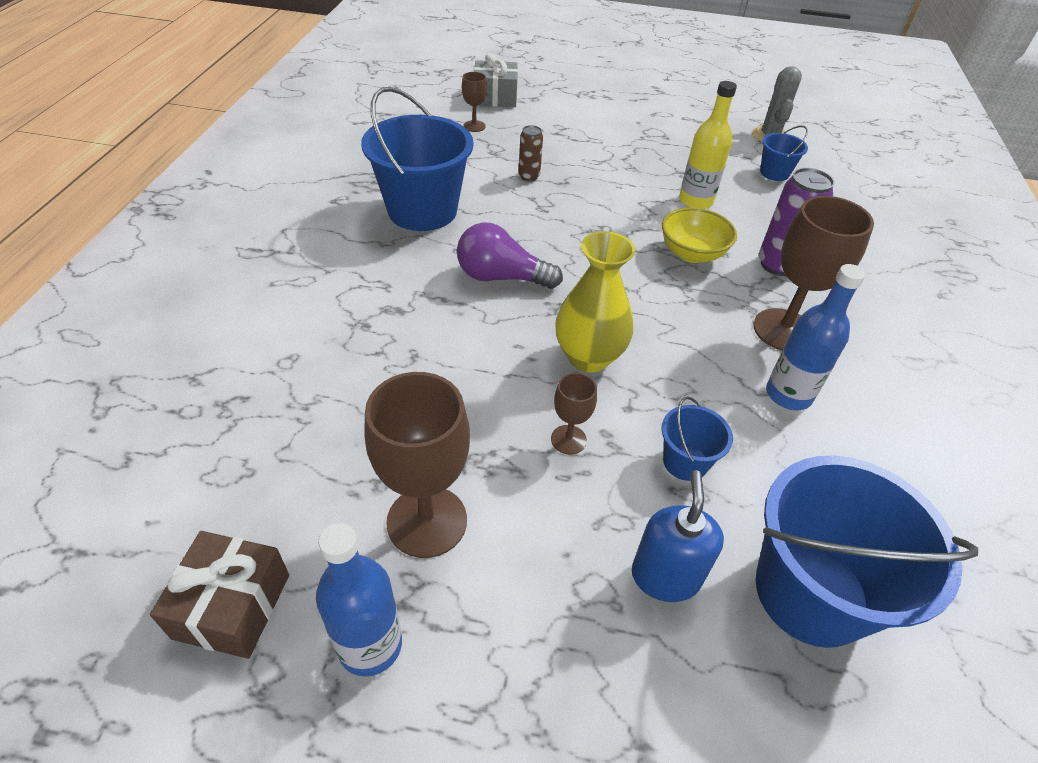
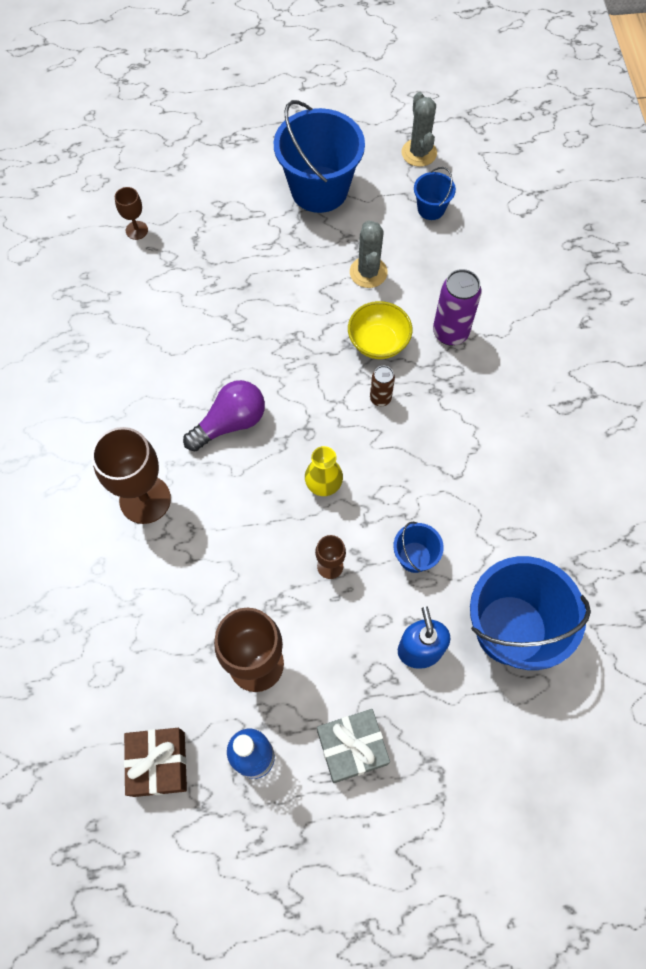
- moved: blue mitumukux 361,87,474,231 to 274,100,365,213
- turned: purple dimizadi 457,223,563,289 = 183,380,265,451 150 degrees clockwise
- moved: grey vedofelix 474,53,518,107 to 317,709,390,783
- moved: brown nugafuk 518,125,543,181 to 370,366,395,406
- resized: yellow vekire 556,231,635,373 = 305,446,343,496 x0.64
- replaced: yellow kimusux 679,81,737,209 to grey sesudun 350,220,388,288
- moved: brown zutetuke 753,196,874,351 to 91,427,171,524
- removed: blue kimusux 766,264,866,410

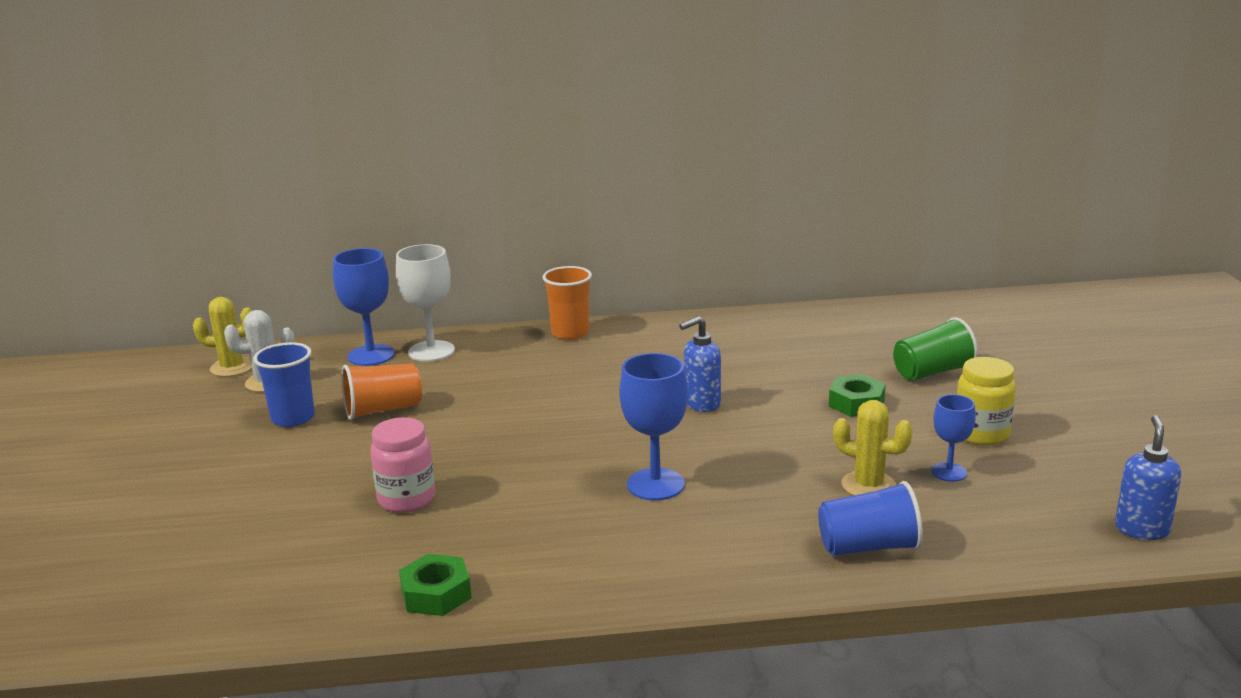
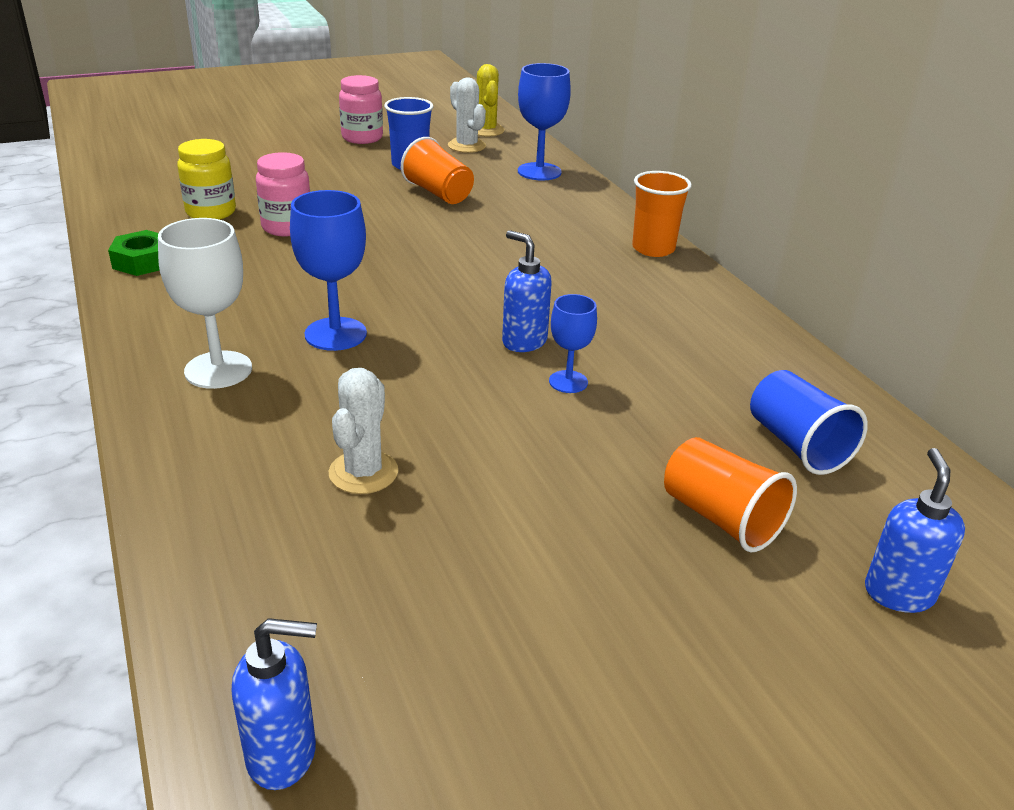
- moved: white zutetuke 396,244,455,362 to 158,218,252,389
- moved: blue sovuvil 818,481,923,556 to 750,370,868,475
- removed: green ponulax 829,374,886,417
- recoloured: yellow sesudun 833,400,913,496 to white sesudun 329,368,398,494
- recoloured: green sovuvil 893,317,978,381 to orange sovuvil 664,437,797,552
- moved: blue zutetuke 931,394,976,482 to 549,294,597,393
- moved: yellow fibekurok 956,357,1016,446 to 177,139,236,220
- added: pink fibekurok 339,75,383,144
- added: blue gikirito 865,448,965,613

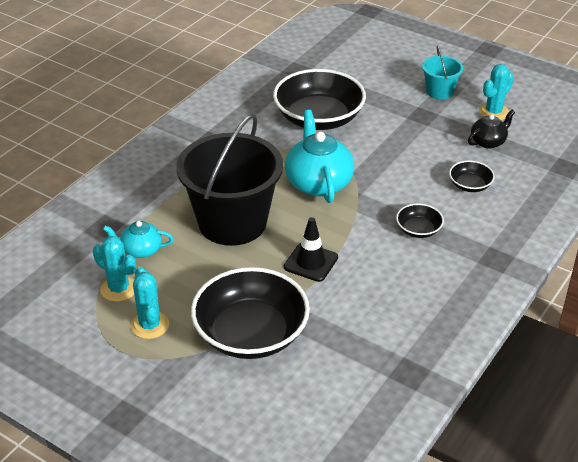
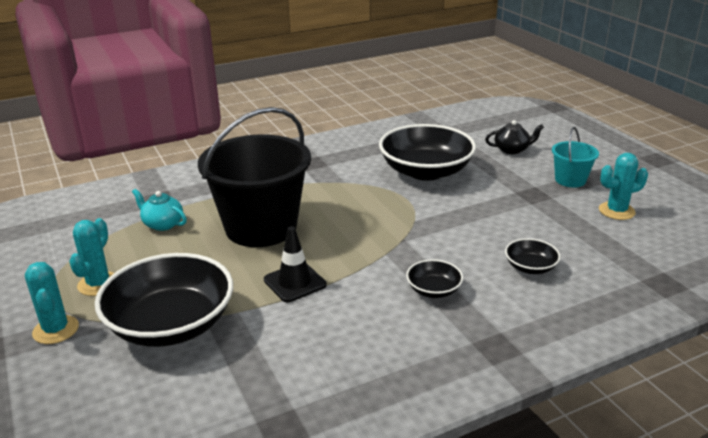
- moved: turquoise sesudun 93,236,136,302 to 25,262,79,344
- removed: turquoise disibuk 285,110,354,203
- moved: black disibuk 468,110,515,149 to 485,120,544,154

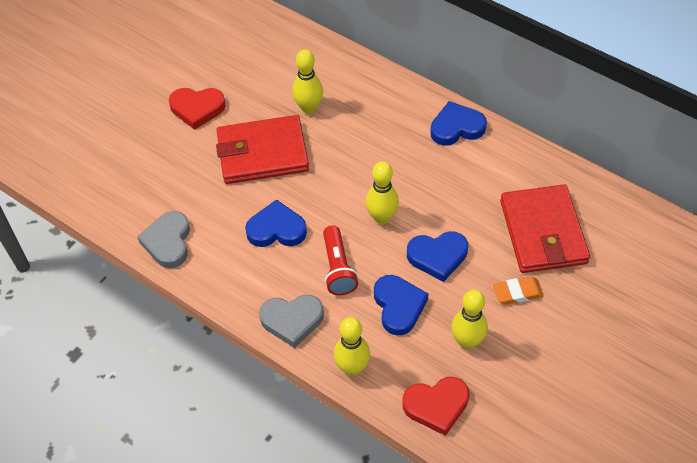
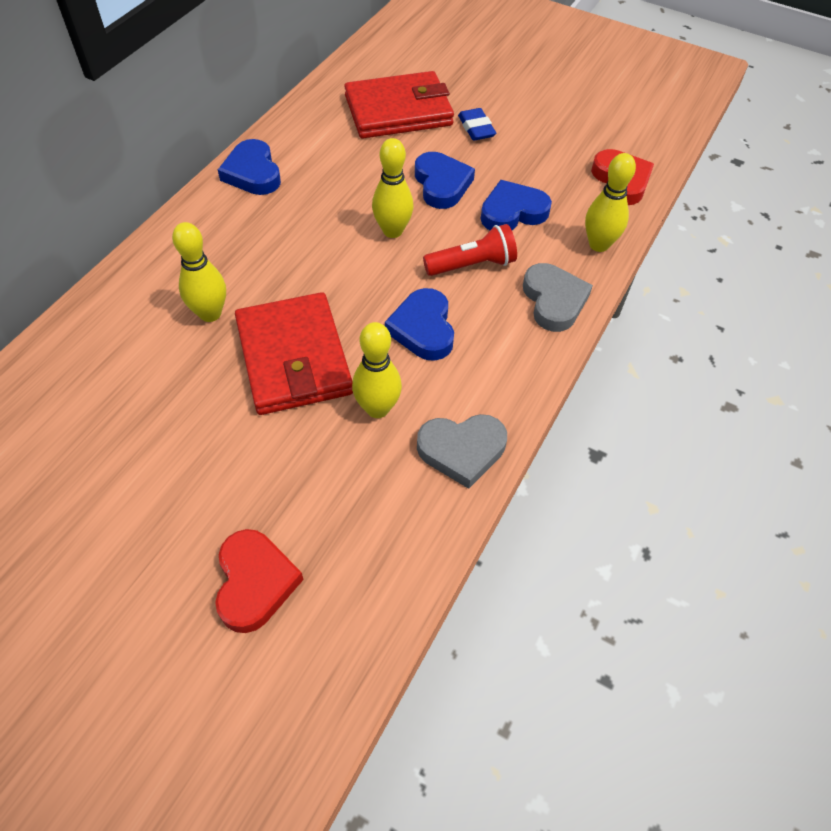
- moved: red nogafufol 169,88,225,130 to 215,529,304,633
- moved: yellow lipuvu 451,290,488,349 to 352,322,402,418
- recoloured: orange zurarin 493,276,544,305 to blue zurarin 458,108,496,141

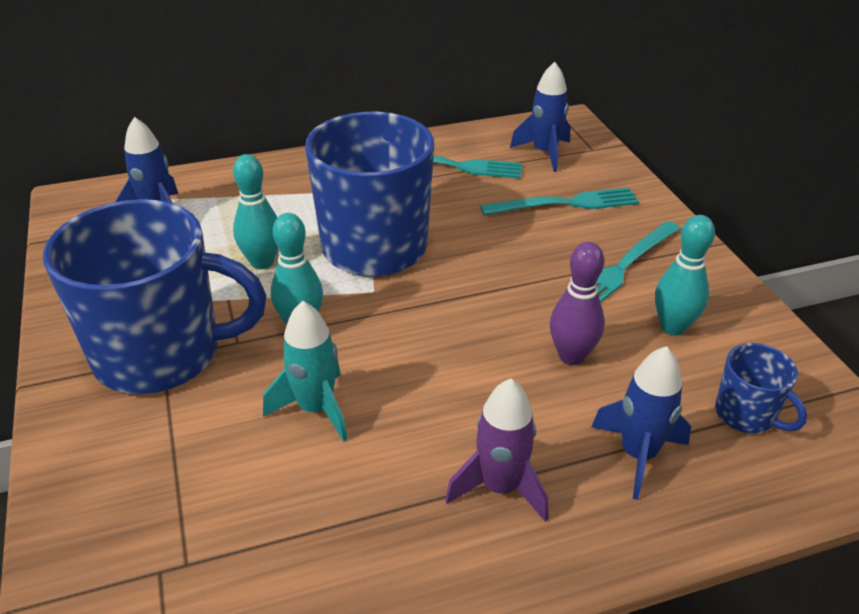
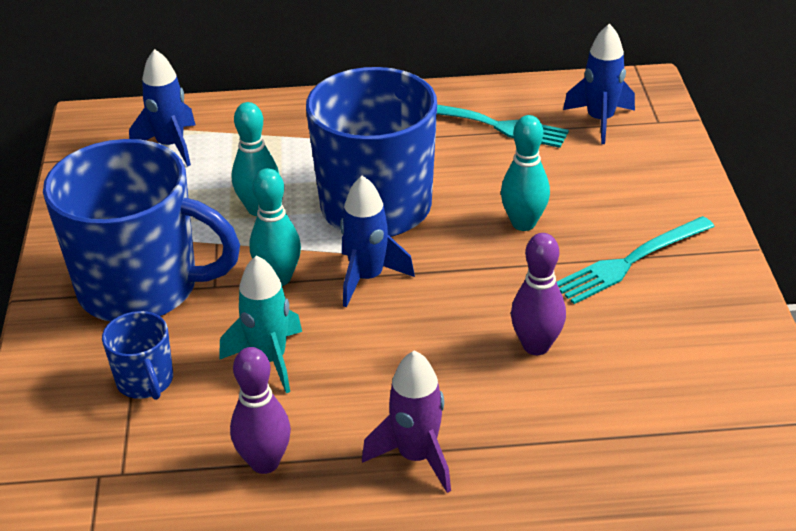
- removed: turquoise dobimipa 480,187,639,216
- moved: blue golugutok 592,346,691,500 to 340,175,415,307
- moved: turquoise lipuvu 655,215,715,335 to 501,115,550,231
- moved: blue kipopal 715,343,807,434 to 102,311,173,400
- added: purple lipuvu 230,347,291,474

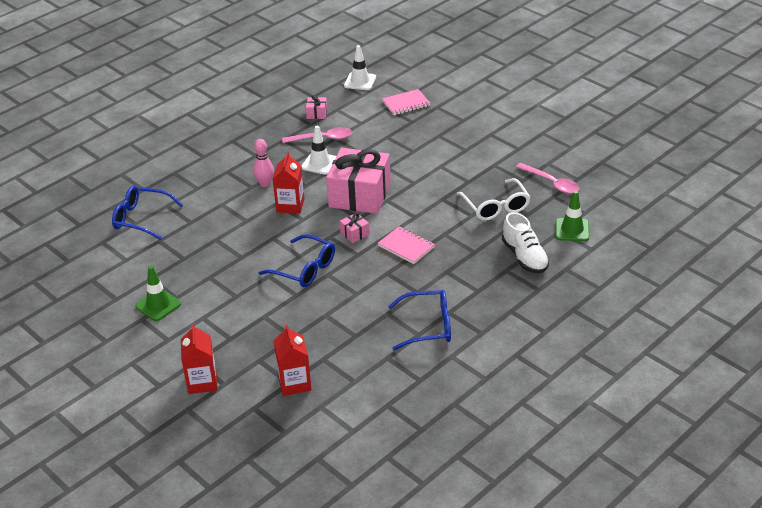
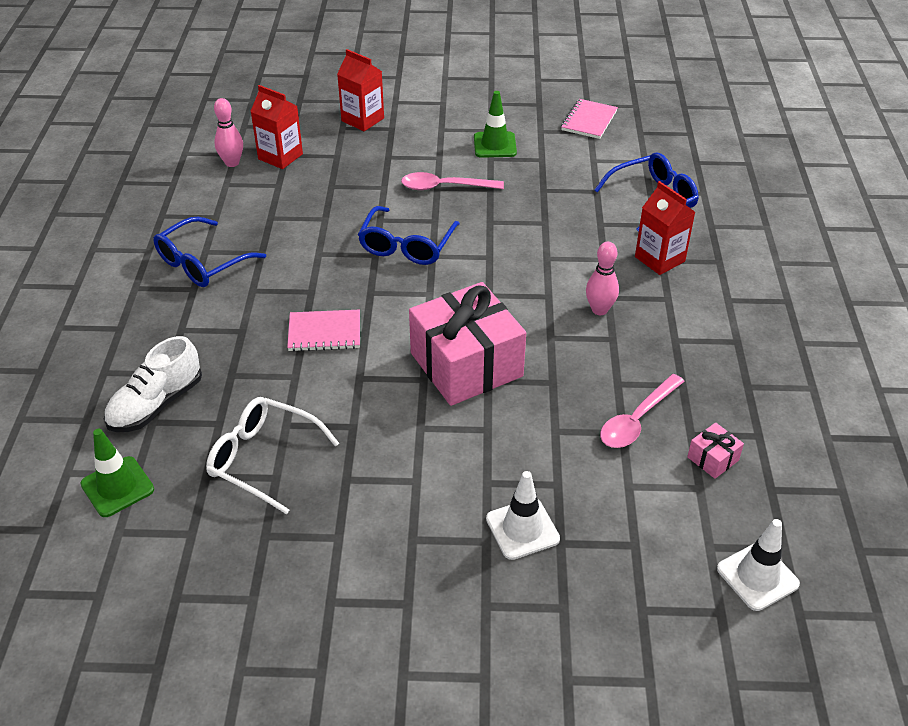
- turned: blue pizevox 258,234,335,287 = 358,206,460,265 60 degrees counterclockwise
- moved: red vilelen 273,152,305,214 to 635,181,695,275
- moved: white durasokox 301,126,336,175 to 486,471,560,560
- removed: pink vedofelix 340,213,370,243
- moved: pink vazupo 382,89,431,115 to 561,99,618,139
- turned: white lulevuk 502,212,549,273 = 104,336,202,432 75 degrees counterclockwise
- moved: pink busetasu 516,163,579,194 to 401,172,504,190
- added: pink lipuvu 214,98,243,167

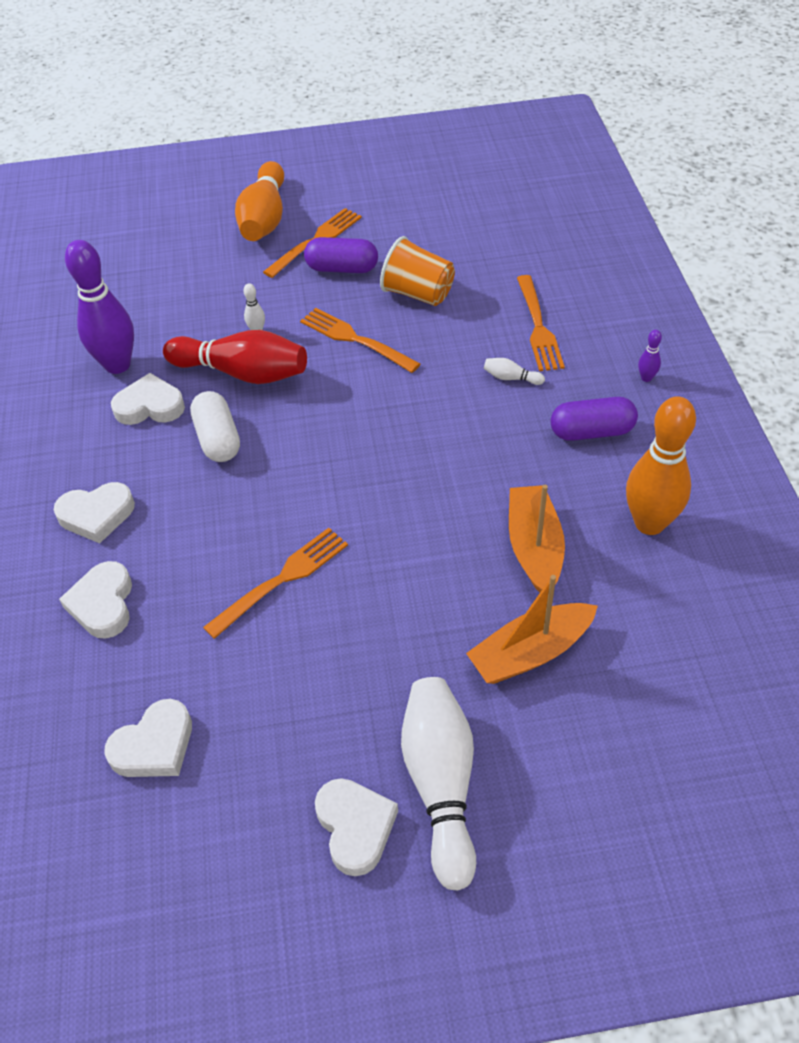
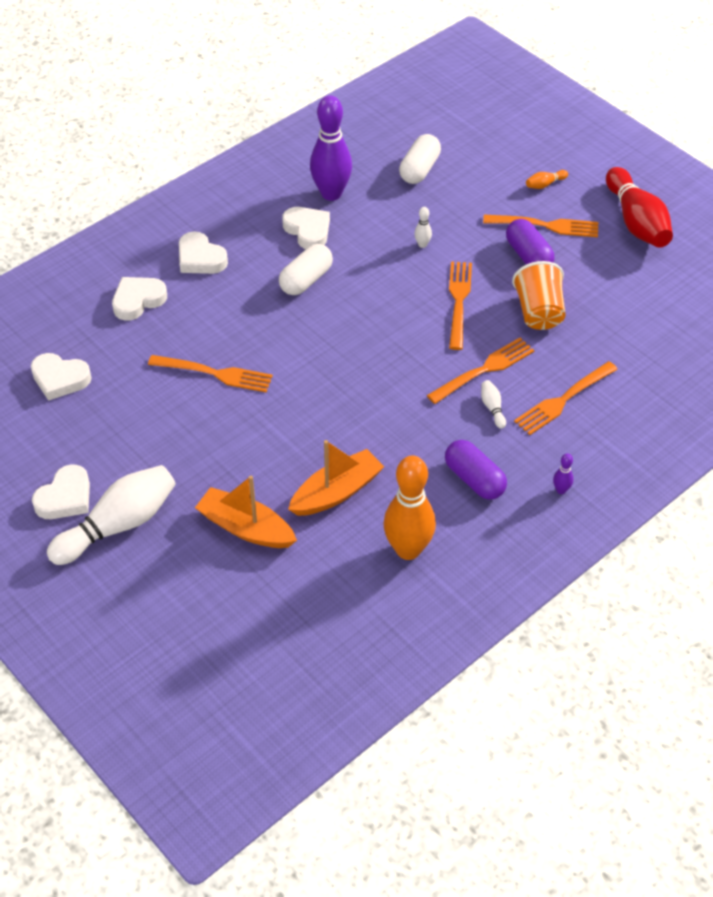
- moved: red lipuvu 163,330,307,384 to 606,167,673,248
- resized: orange lipuvu 235,161,284,241 = 526,170,568,189 x0.40
- added: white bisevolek 399,134,441,184
- added: orange dobimipa 427,338,534,404

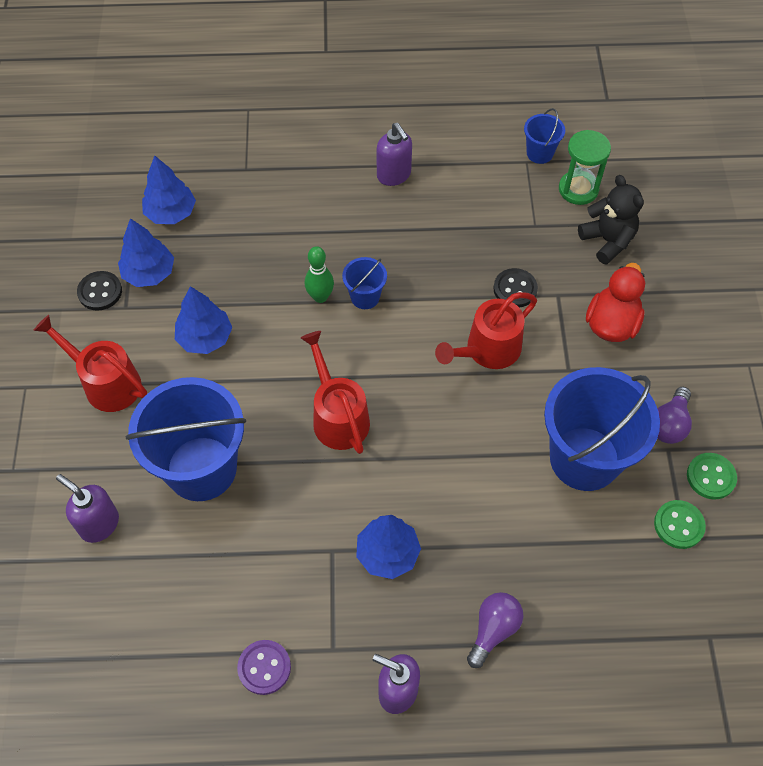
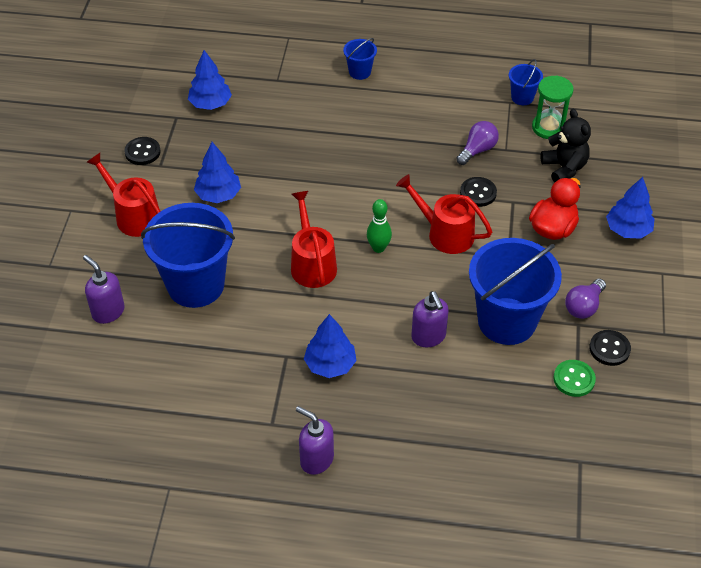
- moved: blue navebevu 118,218,174,287 to 606,177,655,239
- removed: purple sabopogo 237,640,291,695
- moved: green lipuvu 305,246,334,303 to 367,199,392,253
- moved: blue mitumukux 342,257,387,309 to 343,38,377,80
- moved: purple gikirito 377,123,412,186 to 411,291,449,347
- turned: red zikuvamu 435,292,537,369 = 396,174,492,254 60 degrees clockwise
- moved: purple dimizadi 467,592,524,668 to 456,121,499,165
- recoloured: green sabopogo 687,453,737,499 to black sabopogo 589,330,631,366

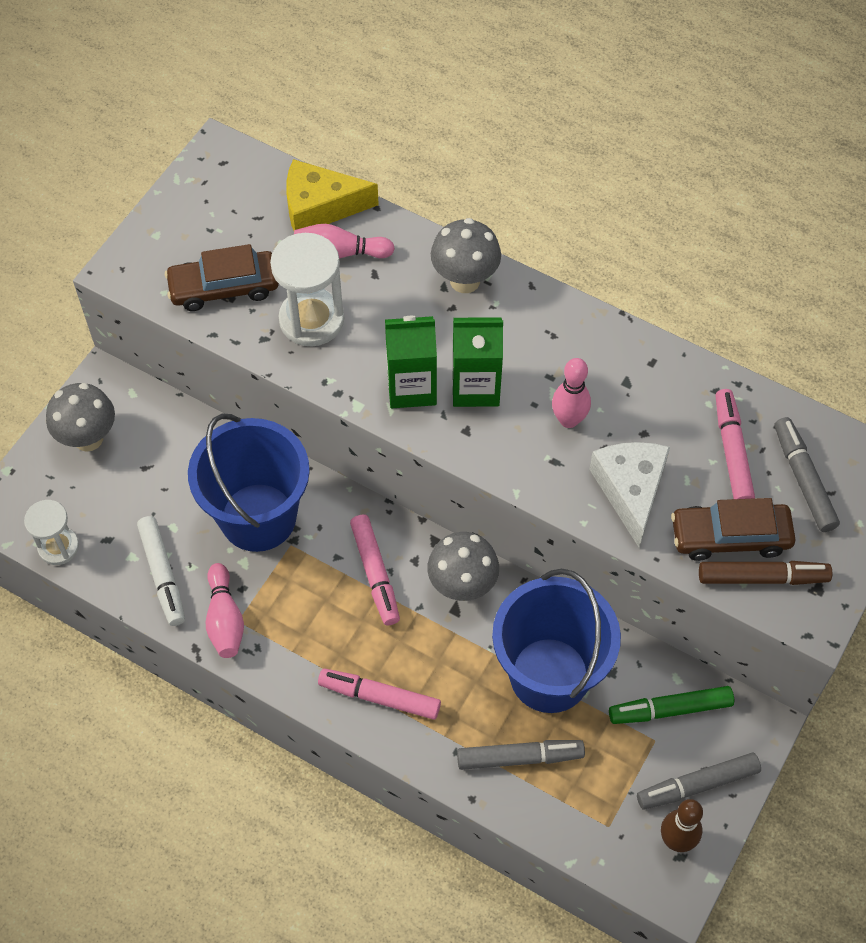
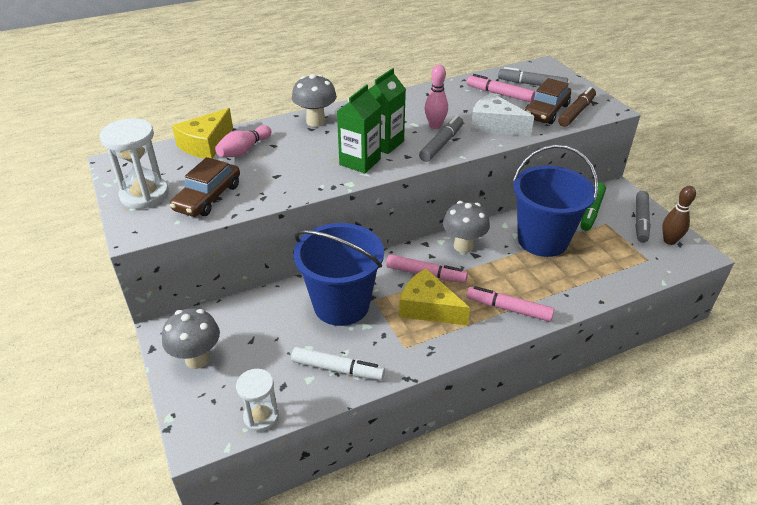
- removed: pink lipuvu 206,563,244,658
- moved: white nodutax 270,233,344,347 to 100,118,169,209
- turned: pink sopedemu 318,668,441,720 = 467,286,554,322 60 degrees clockwise
- moved: grey sopedemu 457,740,585,770 to 419,115,463,162
- added: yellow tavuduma 399,269,470,326

